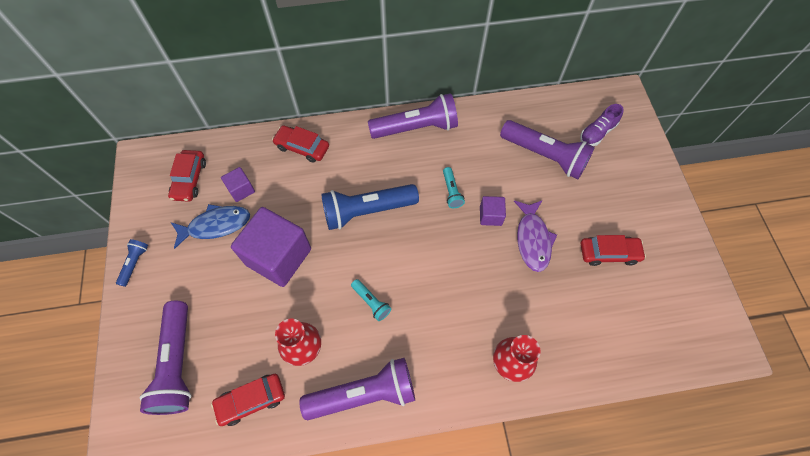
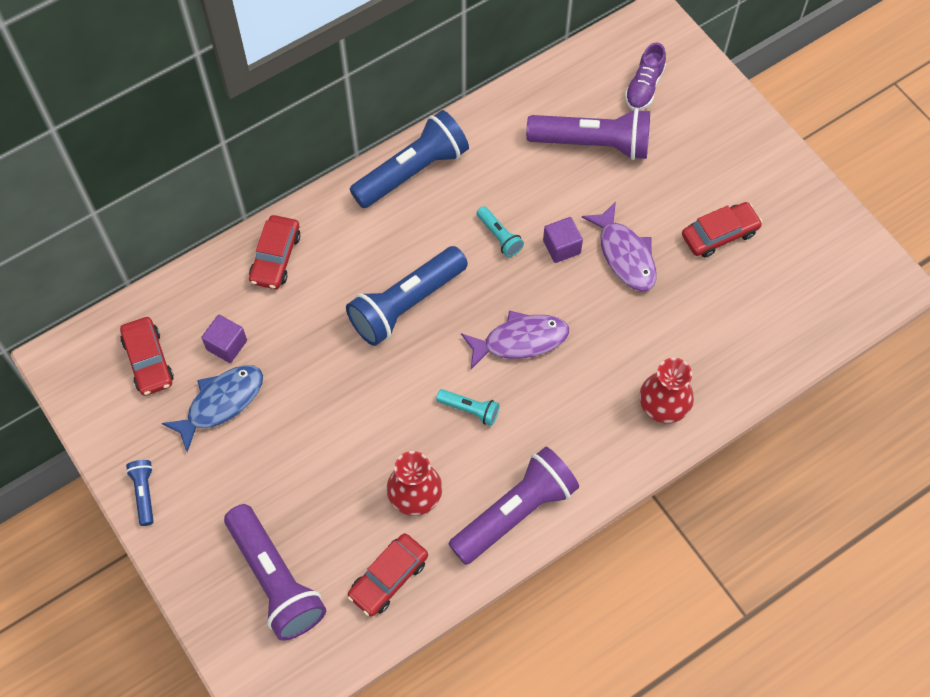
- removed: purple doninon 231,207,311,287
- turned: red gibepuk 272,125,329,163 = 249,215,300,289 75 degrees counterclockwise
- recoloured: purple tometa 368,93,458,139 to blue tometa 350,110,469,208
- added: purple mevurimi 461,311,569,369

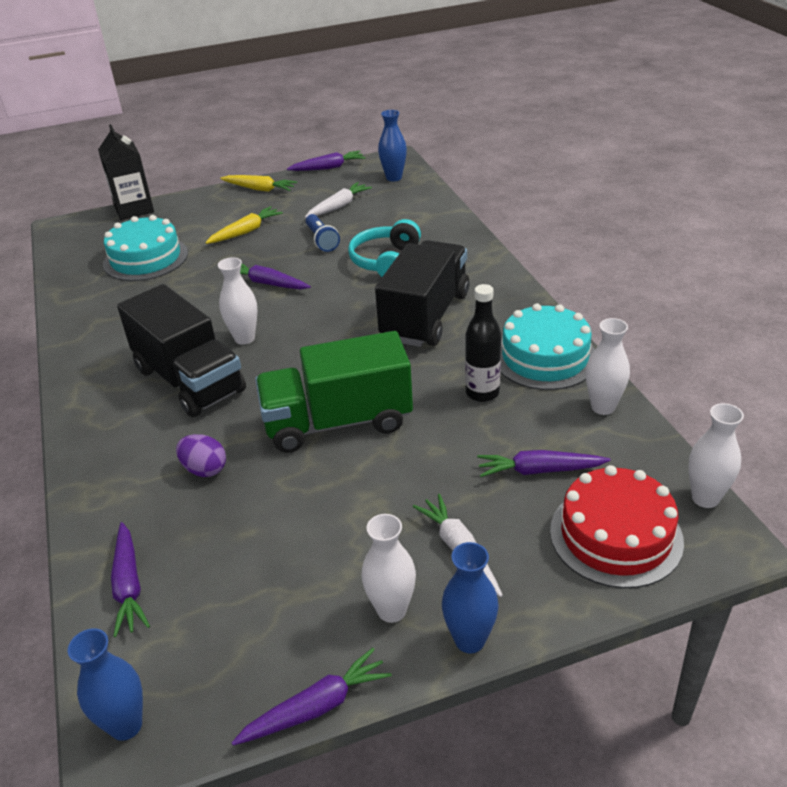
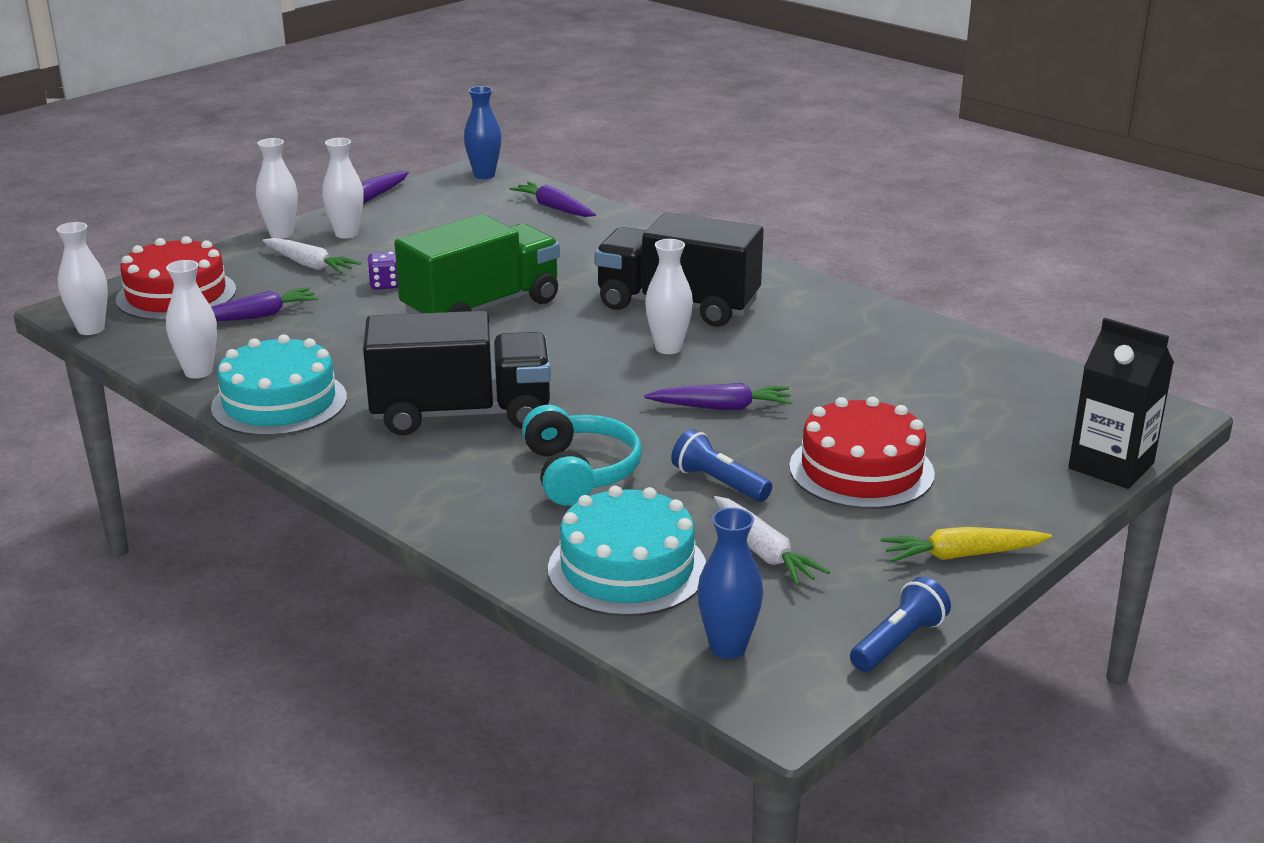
- moved: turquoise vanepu 103,215,188,281 to 548,486,706,617
- removed: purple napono 176,434,226,477
- replaced: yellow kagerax 205,206,283,244 to red vanepu 789,397,935,509
- replaced: purple kagerax 287,151,365,171 to blue tometa 850,577,951,672
- turned: white kagerax 305,182,372,218 = 714,496,830,586 45 degrees counterclockwise
- turned: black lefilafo 375,240,469,347 = 363,311,551,435 90 degrees counterclockwise
- recoloured: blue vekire 442,542,499,653 to white vekire 256,138,298,239
- removed: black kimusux 465,284,501,402
- added: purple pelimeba 368,252,398,290

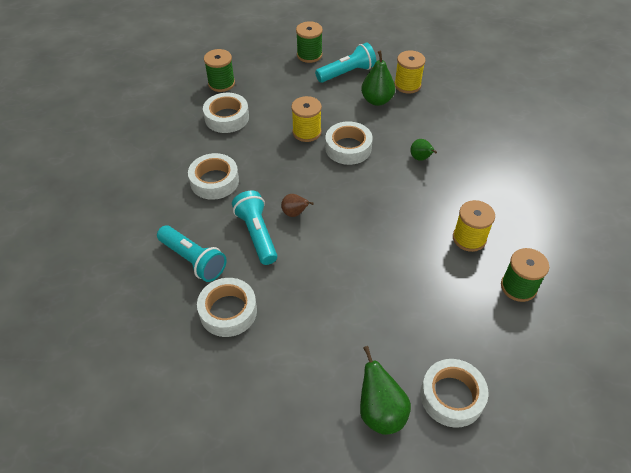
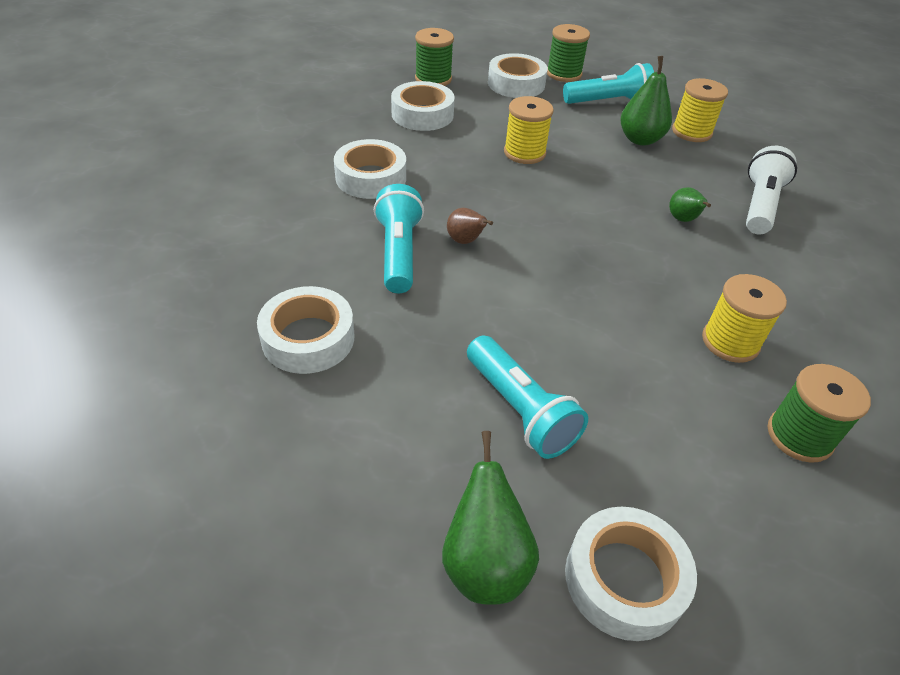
- moved: turquoise tometa 157,226,227,282 to 467,335,588,459
- moved: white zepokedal 325,121,373,165 to 488,53,548,98
- added: white tometa 746,146,797,234

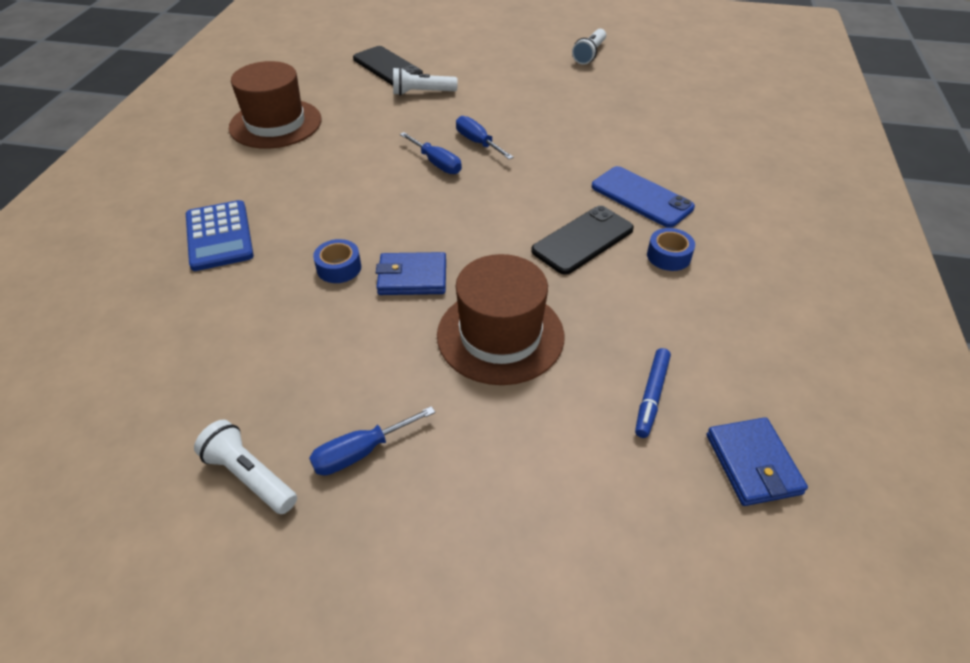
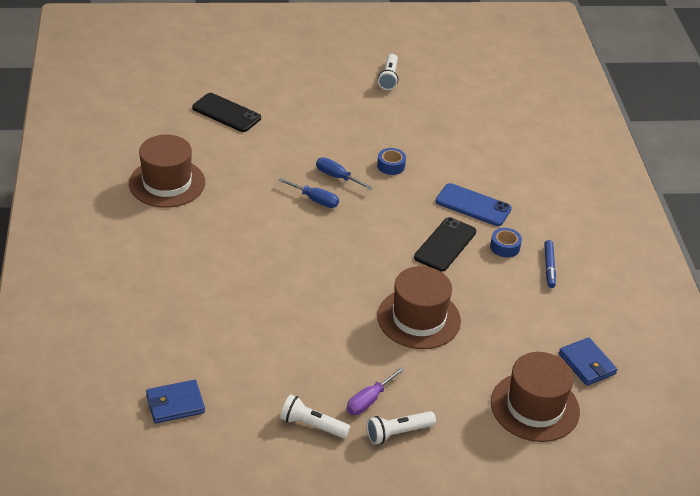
- removed: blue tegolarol 186,200,254,271
- recoloured: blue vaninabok 309,406,435,475 to purple vaninabok 347,367,405,415
- moved: blue zepokedal 313,239,361,283 to 377,148,406,175
- moved: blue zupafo 376,252,446,295 to 146,380,205,423
- moved: white tometa 393,67,458,96 to 367,411,436,445
- moved: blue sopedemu 635,348,671,438 to 544,240,556,288
- added: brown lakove 491,352,580,442

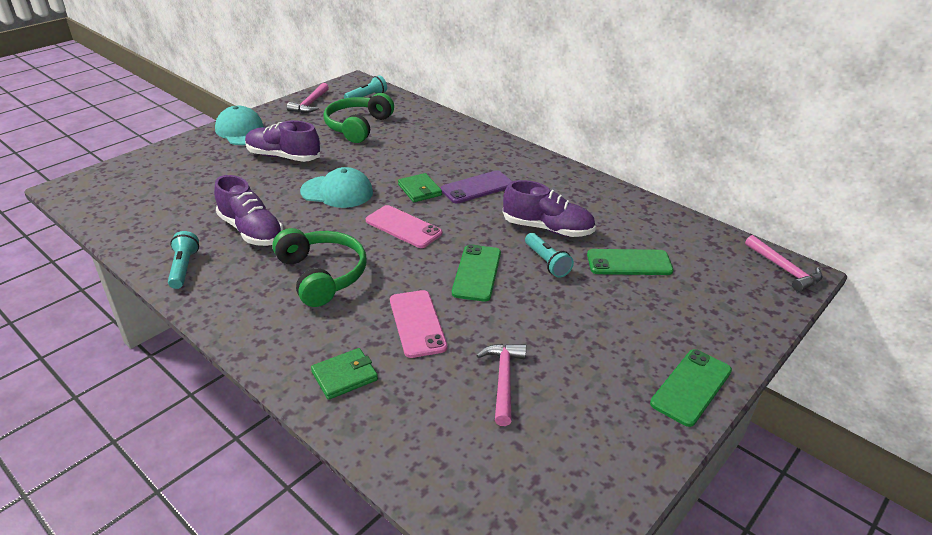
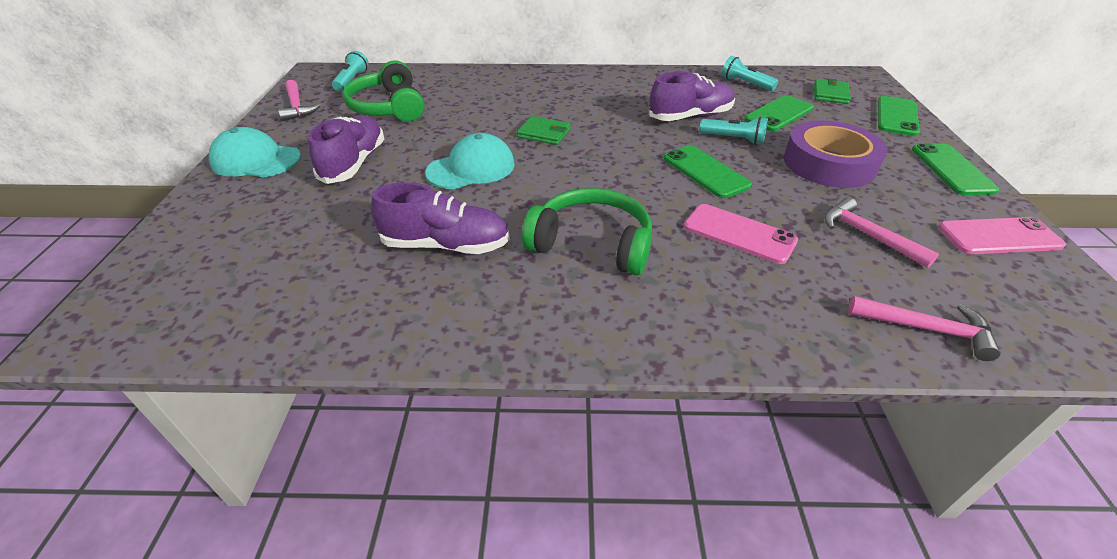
- moved: turquoise tometa 168,231,199,289 to 722,56,778,91
- turned: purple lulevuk 245,121,320,162 = 308,115,385,184 120 degrees clockwise
- moved: green zupafo 311,348,378,400 to 814,79,851,104
- moved: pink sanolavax 366,205,442,248 to 938,217,1066,254
- removed: purple sanolavax 441,170,512,203
- moved: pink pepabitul 745,235,822,292 to 848,296,1001,361
- added: purple zepokedal 784,120,887,188
- added: green sanolavax 878,96,920,136

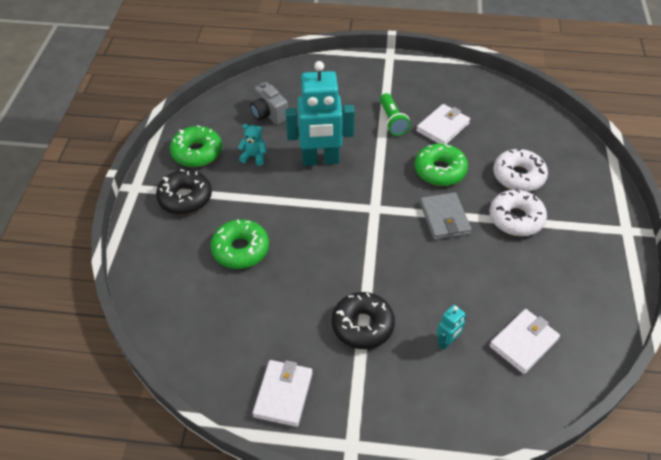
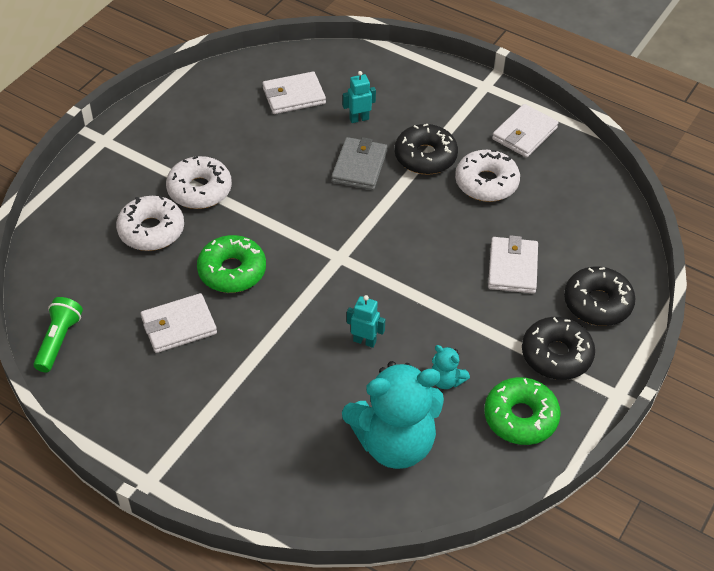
- replaced: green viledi 211,219,269,269 to white zupafo 488,235,538,294
- replaced: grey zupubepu 250,82,288,125 to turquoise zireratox 342,361,444,469
- resized: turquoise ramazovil 286,61,355,166 = 347,295,385,348 x0.44
- moved: green tometa 380,93,410,136 to 34,297,83,373
- moved: grey zupafo 420,192,472,240 to 332,137,387,190
- added: white viledi 455,150,520,202
- added: black viledi 564,266,636,326

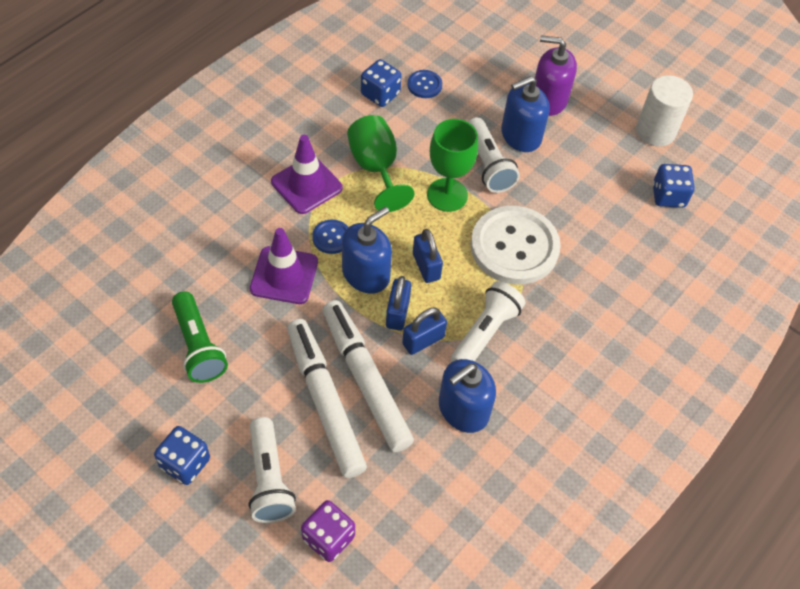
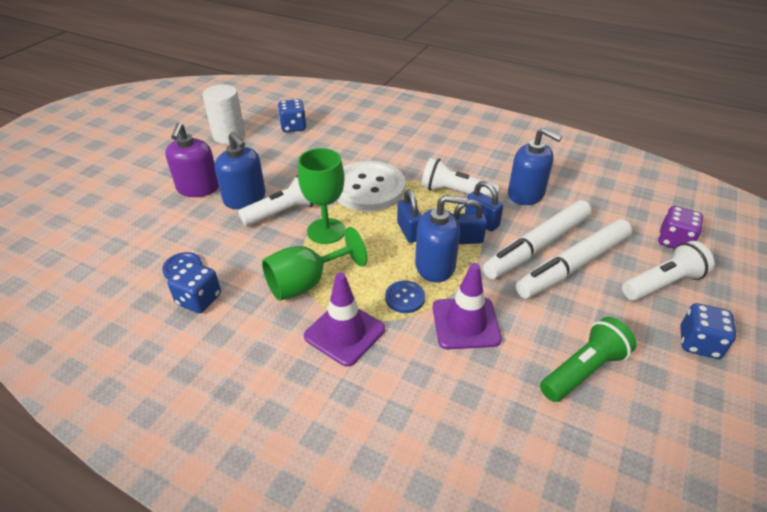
- turned: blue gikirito 342,206,392,294 = 415,195,468,283 150 degrees clockwise
- turned: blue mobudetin 413,229,443,283 = 397,189,422,243 75 degrees counterclockwise

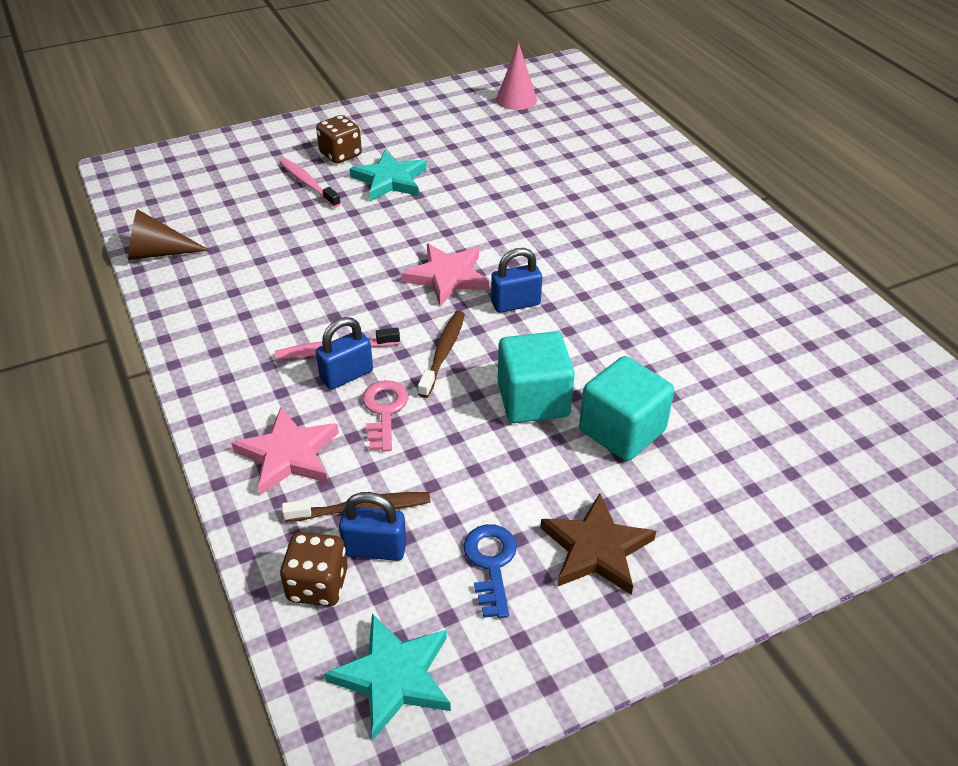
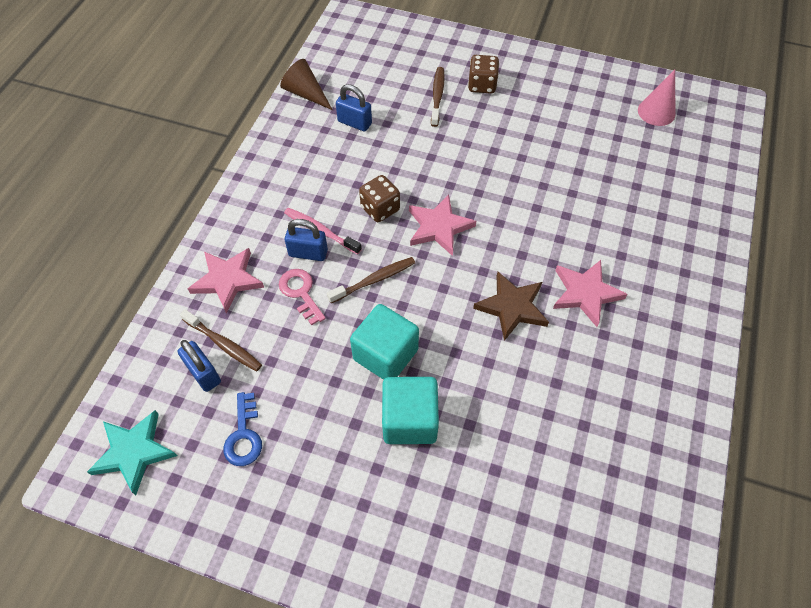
- recoloured: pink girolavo 279,158,341,208 to brown girolavo 431,67,445,127
- moved: brown pelimeba 280,532,348,606 to 359,175,400,222
- removed: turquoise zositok 350,150,427,201
- turned: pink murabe 362,380,409,452 = 279,269,326,326 75 degrees counterclockwise
- turned: blue murabe 463,524,517,618 = 223,392,262,466 135 degrees clockwise
- moved: blue mobudetin 491,248,542,313 to 336,84,372,132
- moved: brown zositok 540,493,656,595 to 473,272,549,341
- added: pink zositok 553,260,628,327

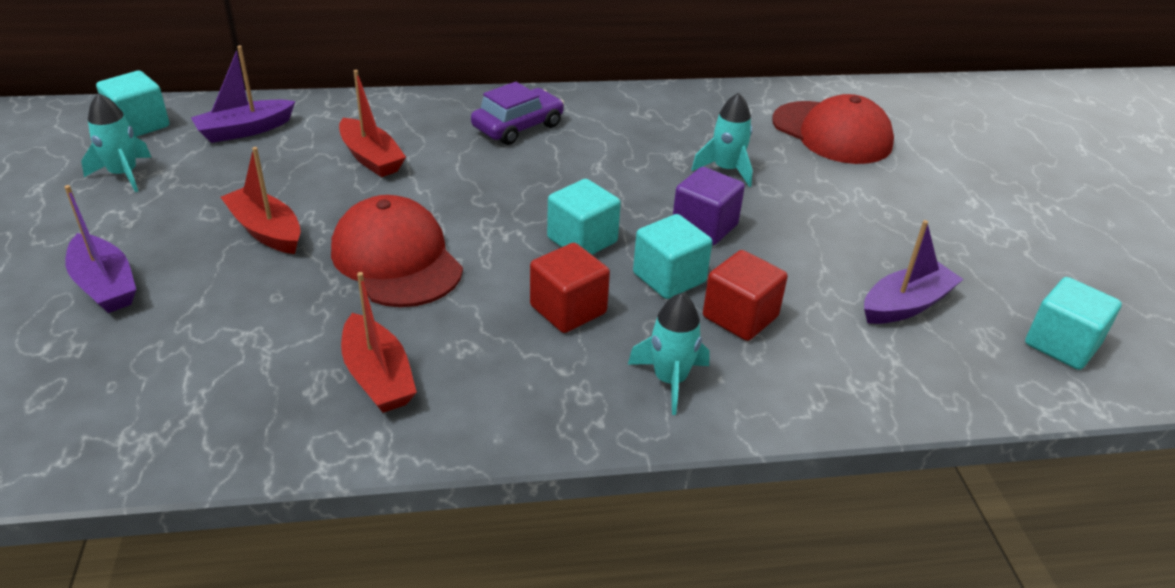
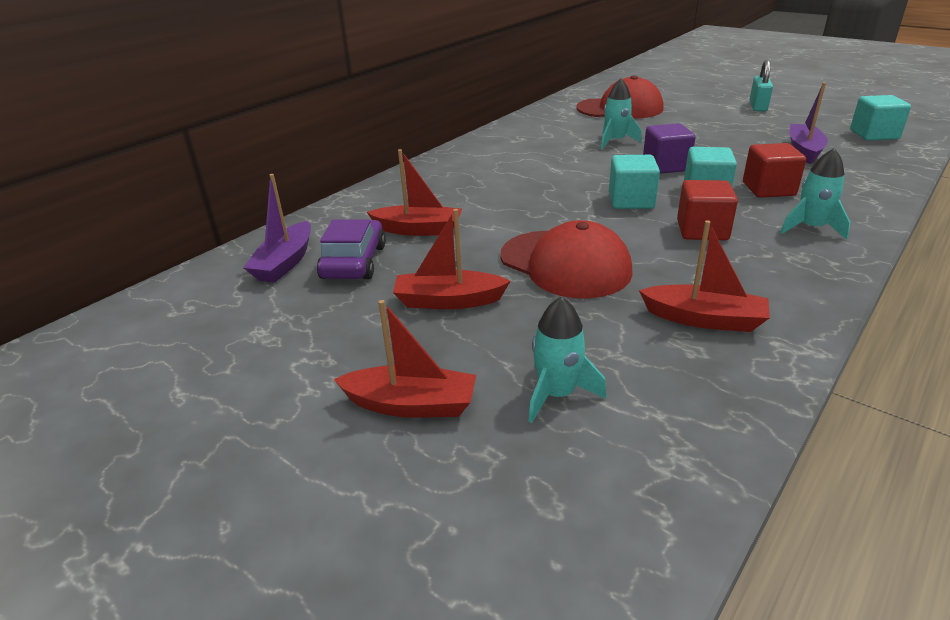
- recoloured: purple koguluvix 65,185,136,313 to red koguluvix 334,300,476,418
- moved: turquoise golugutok 81,93,151,192 to 528,296,607,423
- removed: turquoise doninon 96,71,169,137
- turned: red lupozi 331,195,463,307 = 500,220,633,299 150 degrees counterclockwise
- moved: purple gibepuk 471,82,564,145 to 317,219,386,279
- added: turquoise mobudetin 750,60,773,111

